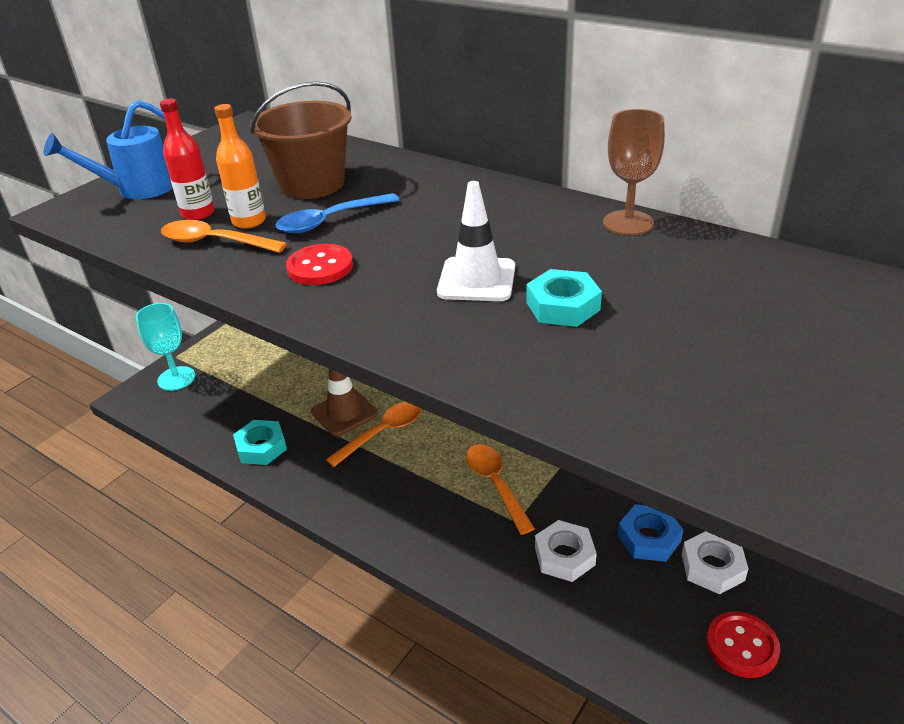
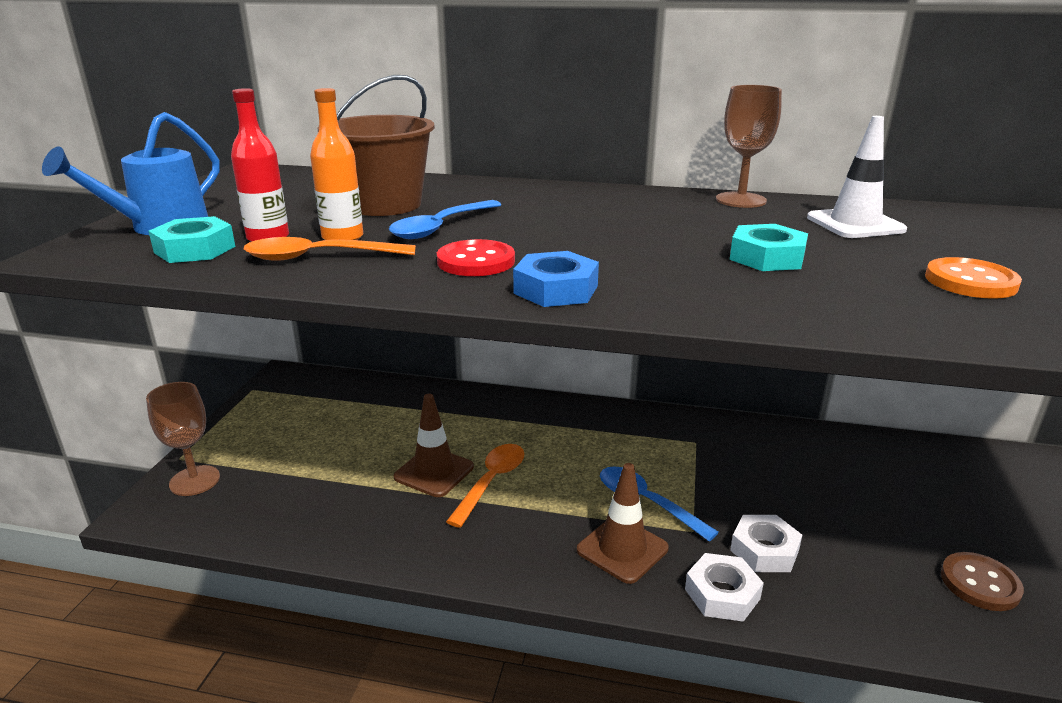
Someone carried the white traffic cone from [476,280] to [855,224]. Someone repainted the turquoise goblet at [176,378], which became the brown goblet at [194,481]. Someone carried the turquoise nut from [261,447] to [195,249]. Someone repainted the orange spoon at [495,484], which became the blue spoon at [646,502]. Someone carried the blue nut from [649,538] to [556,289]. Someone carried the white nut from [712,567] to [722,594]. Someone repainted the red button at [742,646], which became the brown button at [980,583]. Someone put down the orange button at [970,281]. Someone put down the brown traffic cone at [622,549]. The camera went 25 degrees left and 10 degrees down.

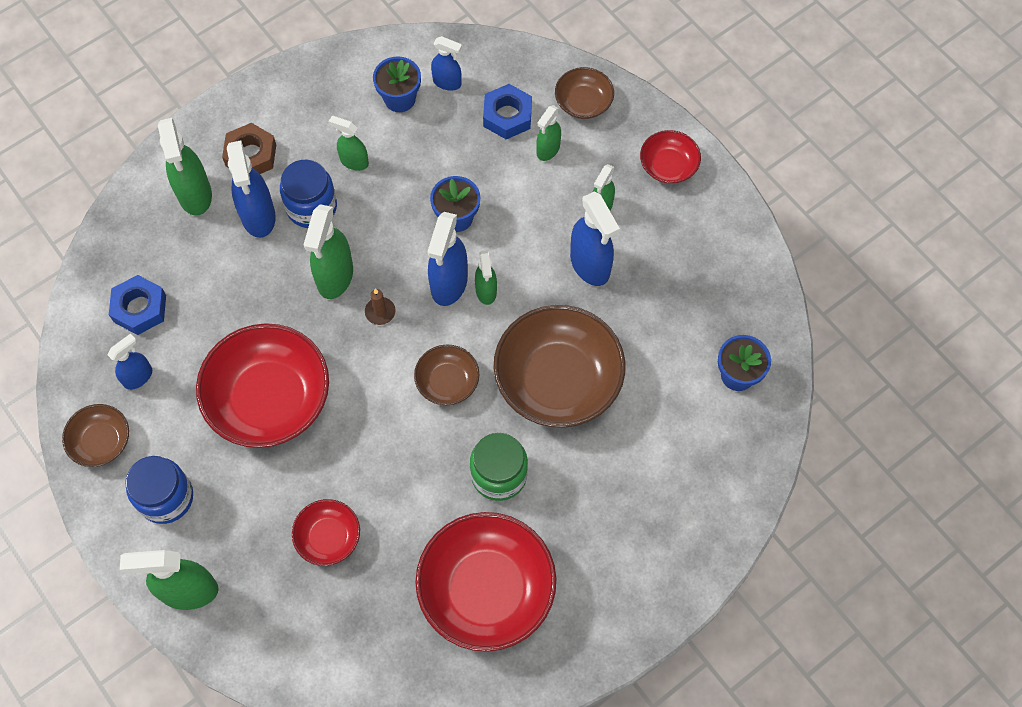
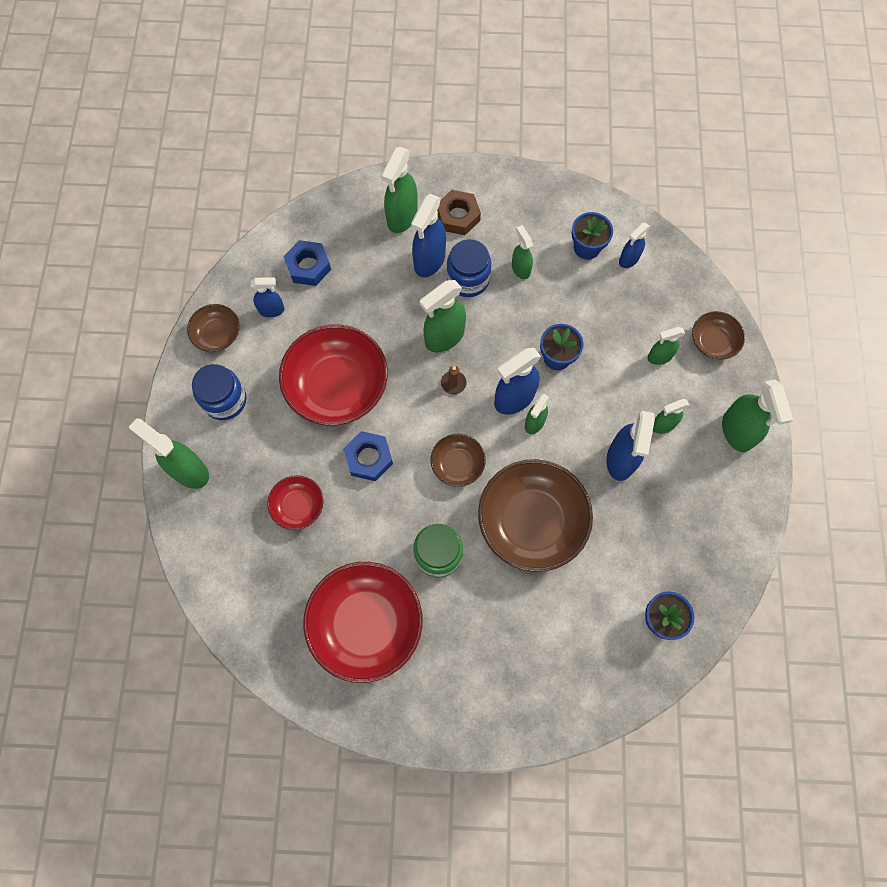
Someone rotated the blue spray bottle at [447,82] by 75 degrees clockwise. Someone carried the blue nut from [507,116] to [368,458]. Someone swapped the red bowl at [668,166] for the green spray bottle at [737,431]. The camera went 40 degrees right and 5 degrees up.

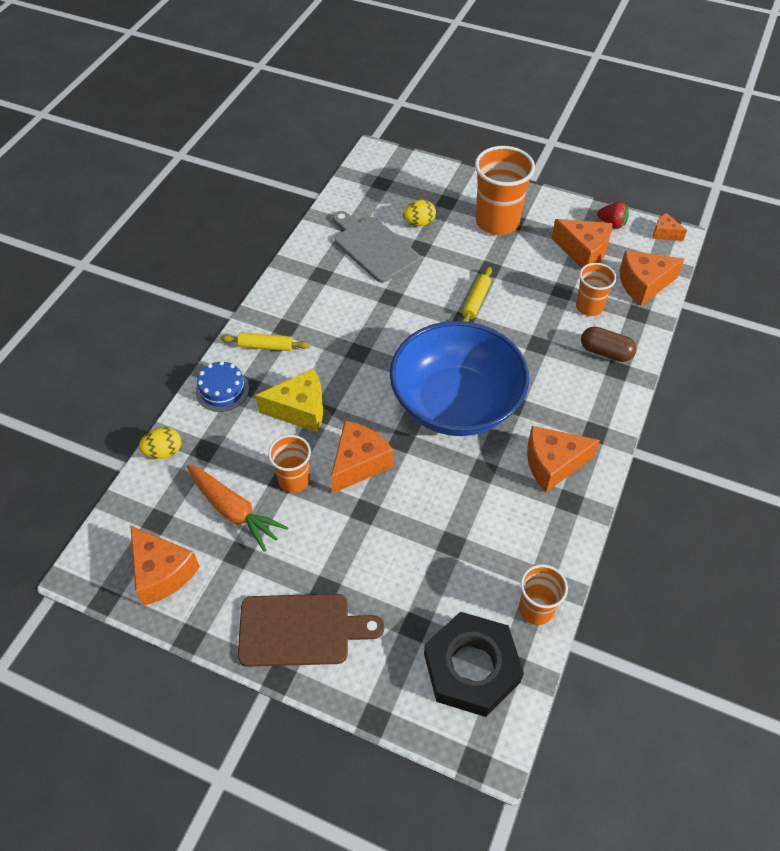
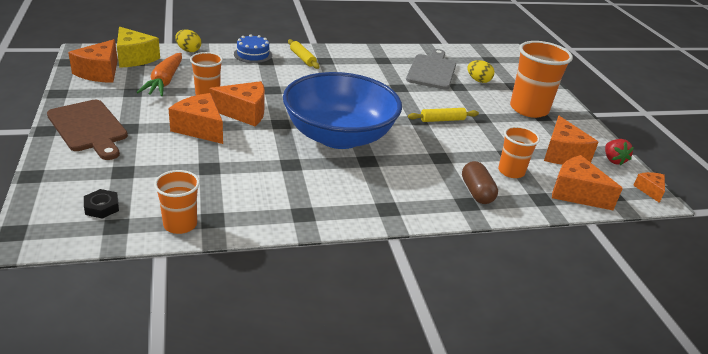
Someone carried the yellow cheese from [300,410] to [134,58]. Someone carried the orange cheese from [553,464] to [200,128]. Someone scaled the black nut at [471,668] by 0.41. The camera went 50 degrees right and 20 degrees down.

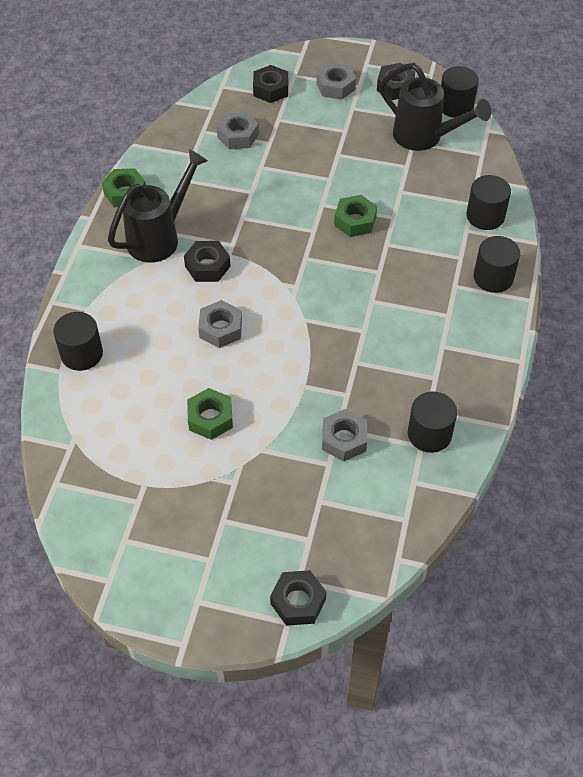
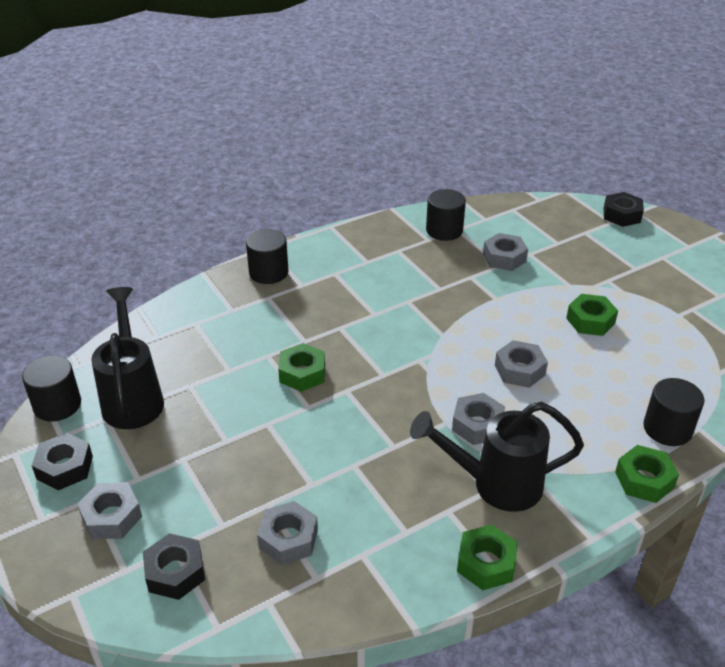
Someone took away the black cylinder at [485,216]. Someone repainted the black nut at [207,266], which became the grey nut at [477,425]. Someone put down the green nut at [644,480]. The camera went 135 degrees left and 15 degrees down.

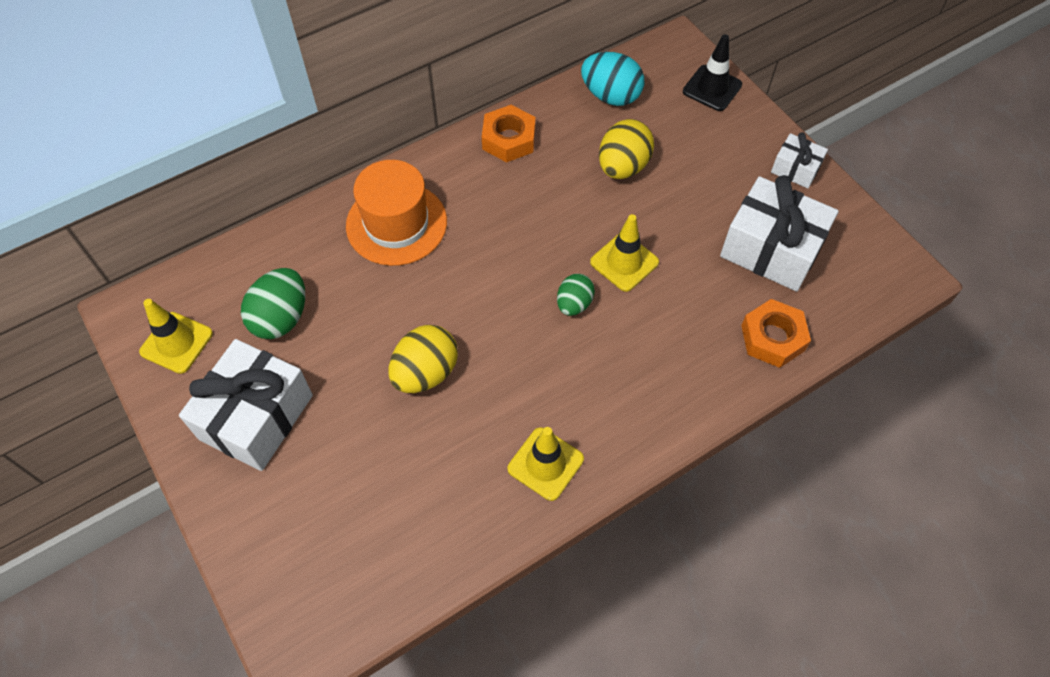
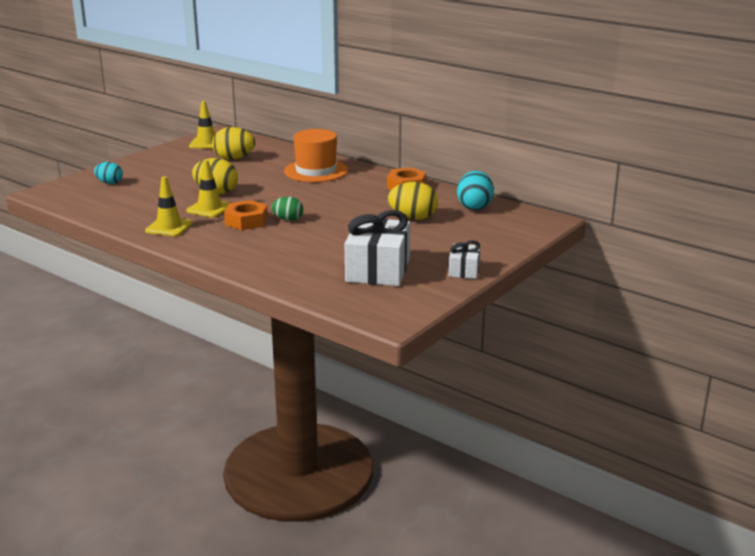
Someone took away the black traffic cone at [712,88]. Someone carried the yellow traffic cone from [624,262] to [209,208]. Someone repainted the green egg at [281,318], which became the yellow egg at [234,159]. Someone carried the orange nut from [772,338] to [246,221]. Someone took away the white gift at [256,417]. Someone put down the turquoise egg at [109,183]. The camera went 70 degrees right and 35 degrees down.

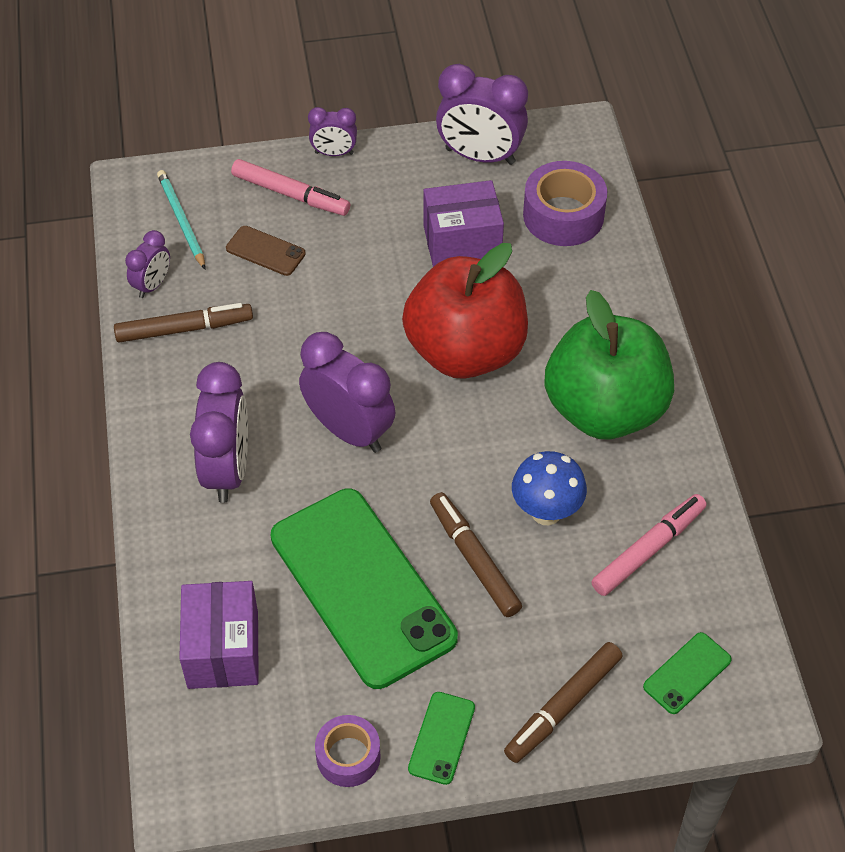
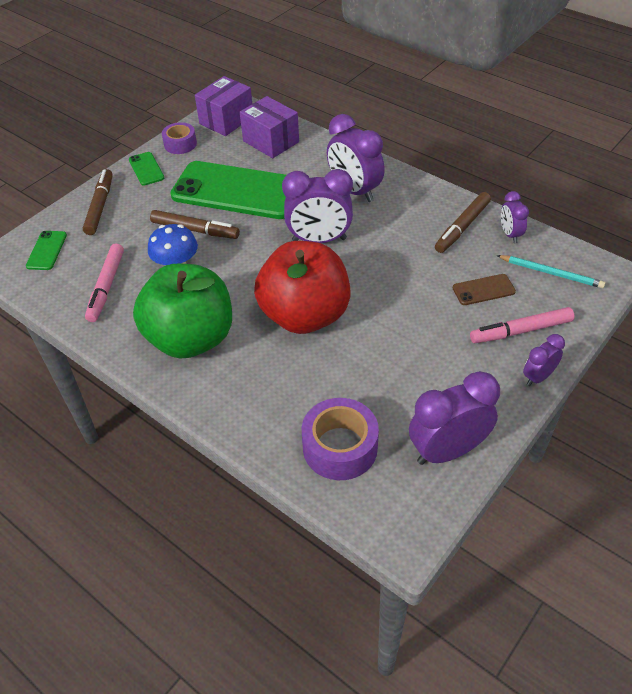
Someone carried the purple box from [462,242] to [226,120]. The camera went 140 degrees right and 5 degrees down.

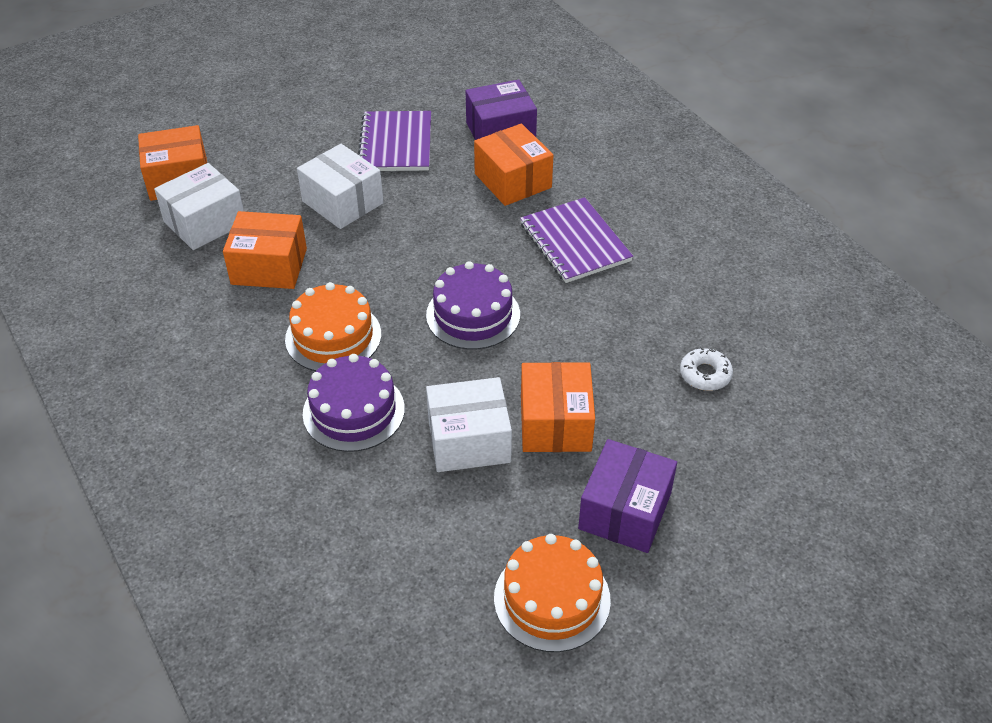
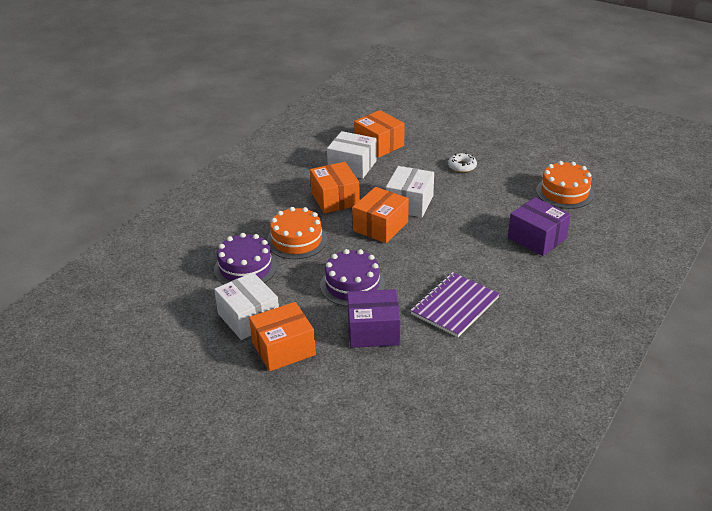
Someone took away the purple notebook at [396,143]. Someone carried the orange box from [513,180] to [380,226]. Someone carried the white donut from [705,374] to [462,166]. Someone carried the purple box from [625,511] to [373,331]. Someone carried the orange cake from [552,599] to [564,192]. The camera went 65 degrees right and 10 degrees down.

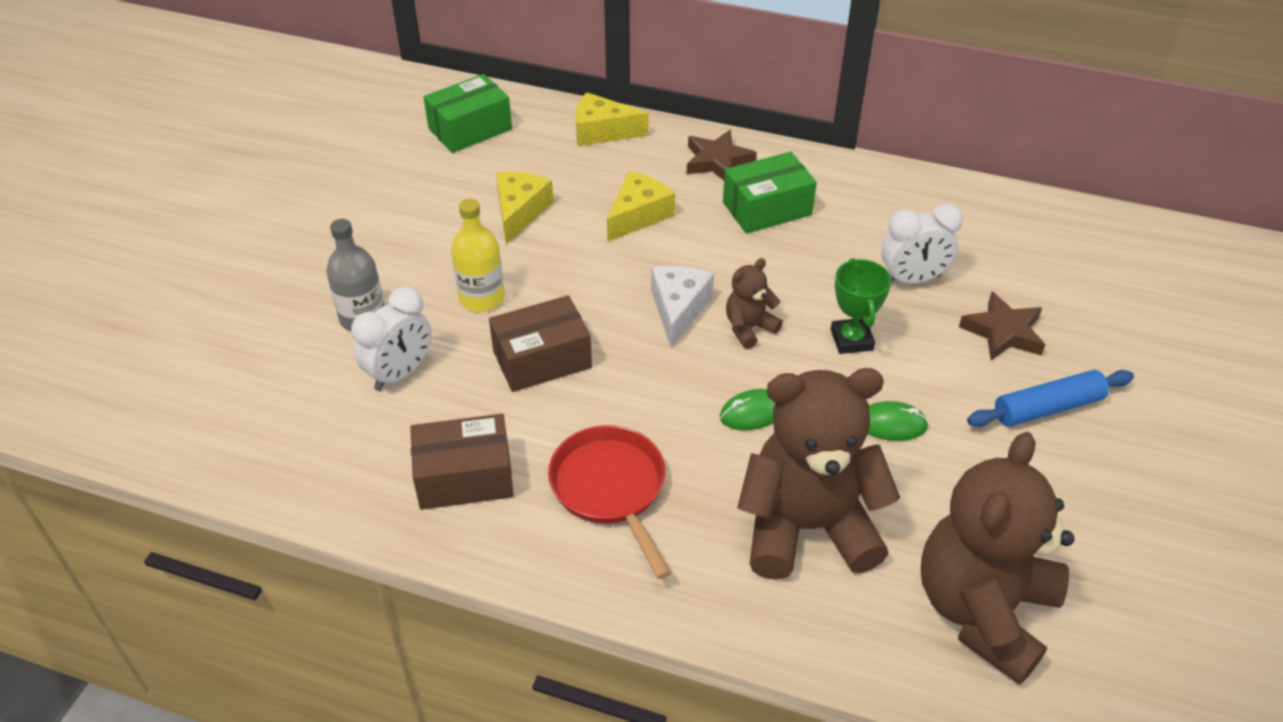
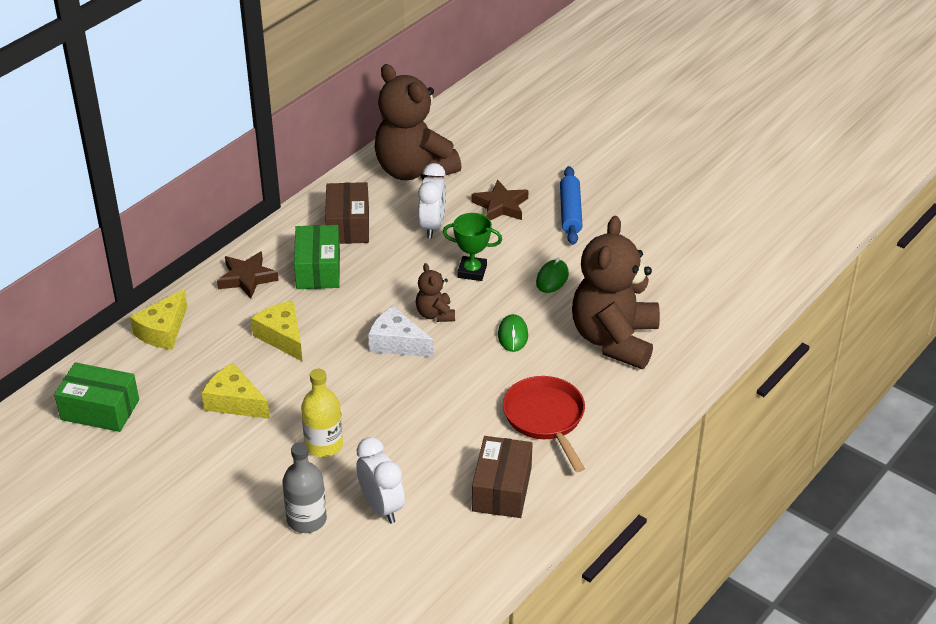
Someone rotated the green box at [470,129] by 60 degrees counterclockwise. Someone carried the brown box from [542,359] to [348,225]. Someone rotated the red pan at [611,489] by 75 degrees clockwise. Someone carried the brown teddy bear from [982,610] to [413,170]. The camera went 70 degrees left and 5 degrees down.

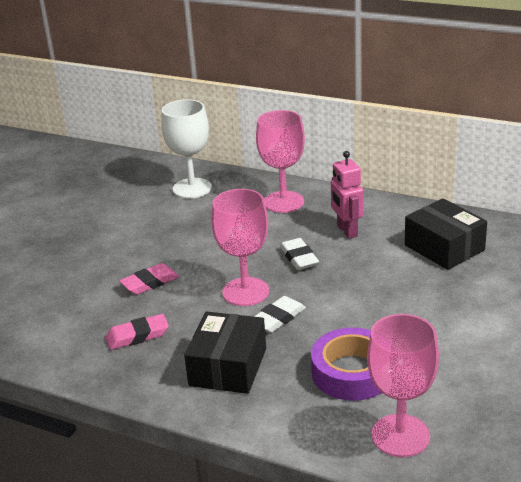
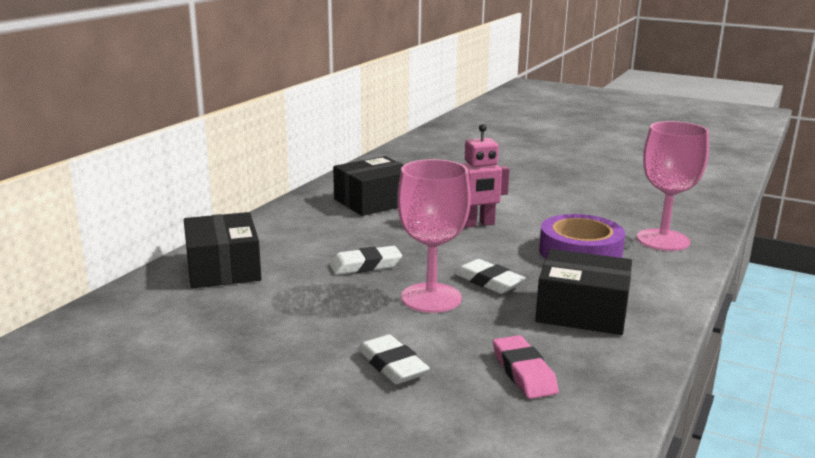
Someone took away the white goblet at [192,188]. Someone swapped the pink goblet at [283,202] for the black box at [223,268]. Someone carried the pink robot from [347,231] to [478,224]. Someone repainted the pink eraser at [150,283], which became the white eraser at [392,365]. The camera went 90 degrees left and 10 degrees down.

